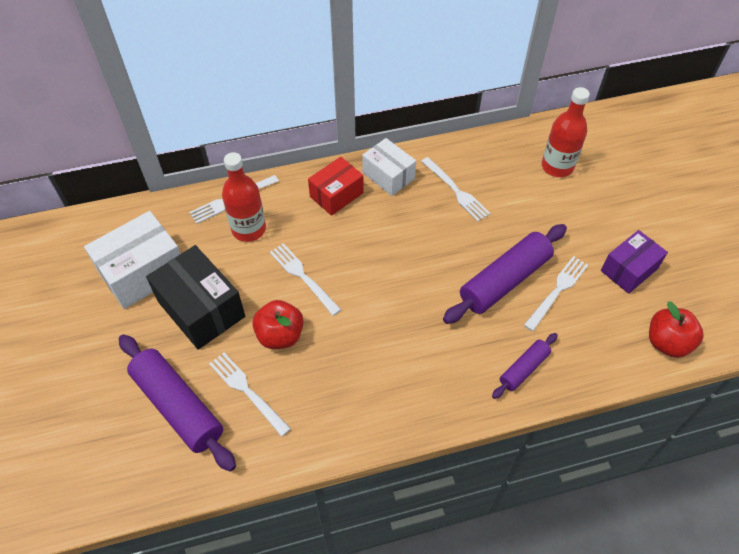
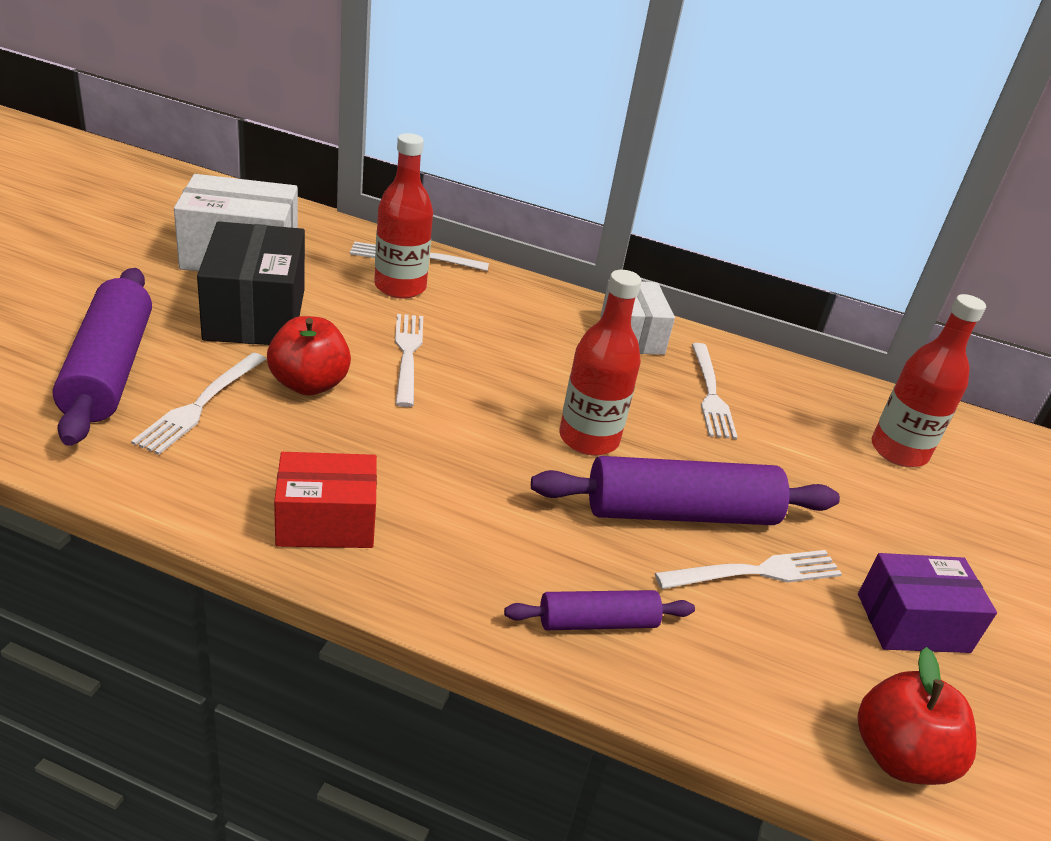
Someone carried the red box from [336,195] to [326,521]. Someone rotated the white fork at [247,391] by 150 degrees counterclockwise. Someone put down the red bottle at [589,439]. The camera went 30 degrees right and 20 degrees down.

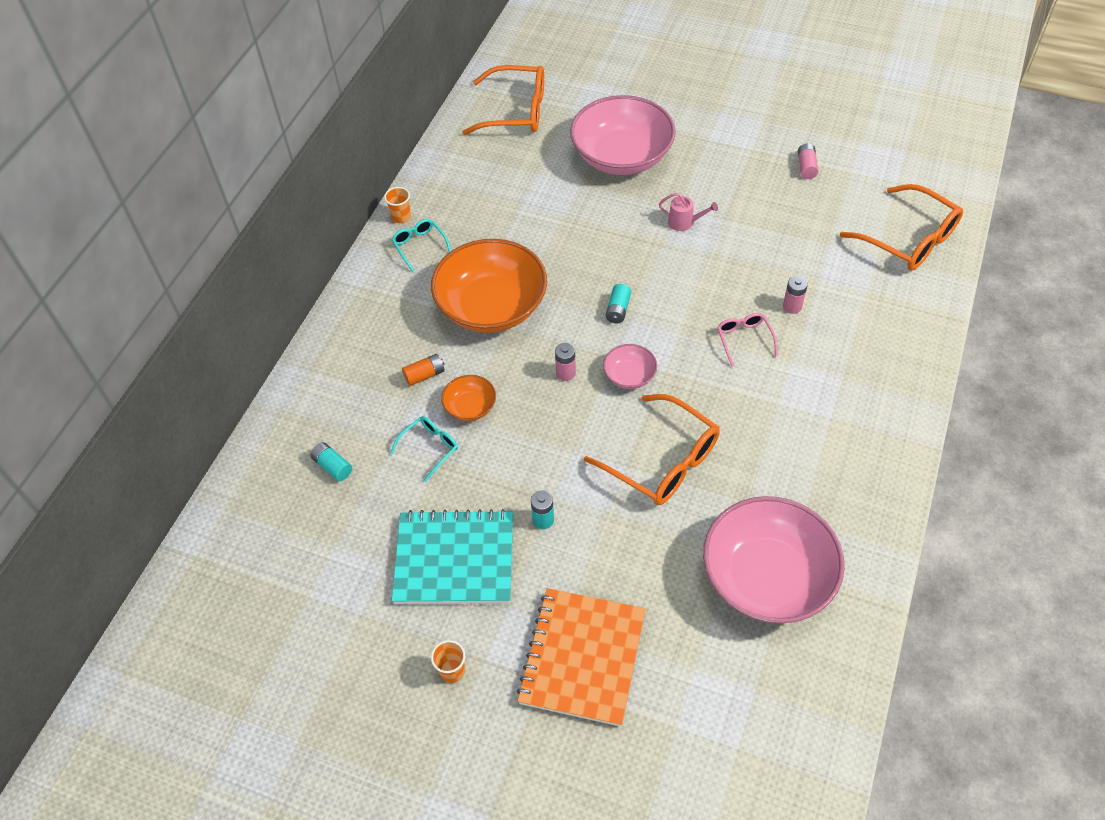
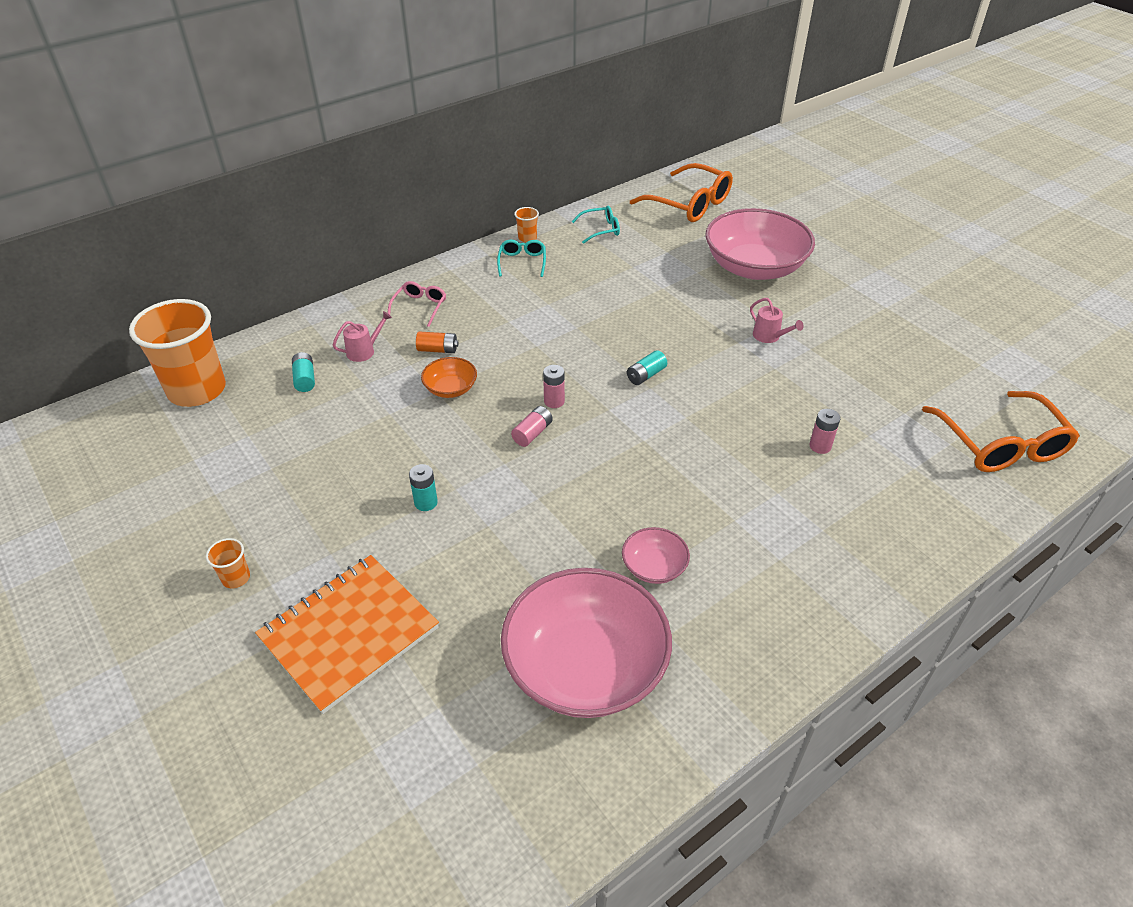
Someone carried the pink battery from [806,167] to [532,433]. Someone took away the orange bowl at [491,306]. Someone carried the pink glasses from [744,339] to [420,307]. Someone carried the pink bowl from [629,375] to [654,567]. Someone took away the orange glasses at [662,461]. Someone carried the turquoise glasses from [430,448] to [601,229]. Someone took away the turquoise notebook at [454,559]. Someone put down the orange cup at [197,390]. Someone put down the pink watering can at [364,351]. The camera went 30 degrees right and 10 degrees down.

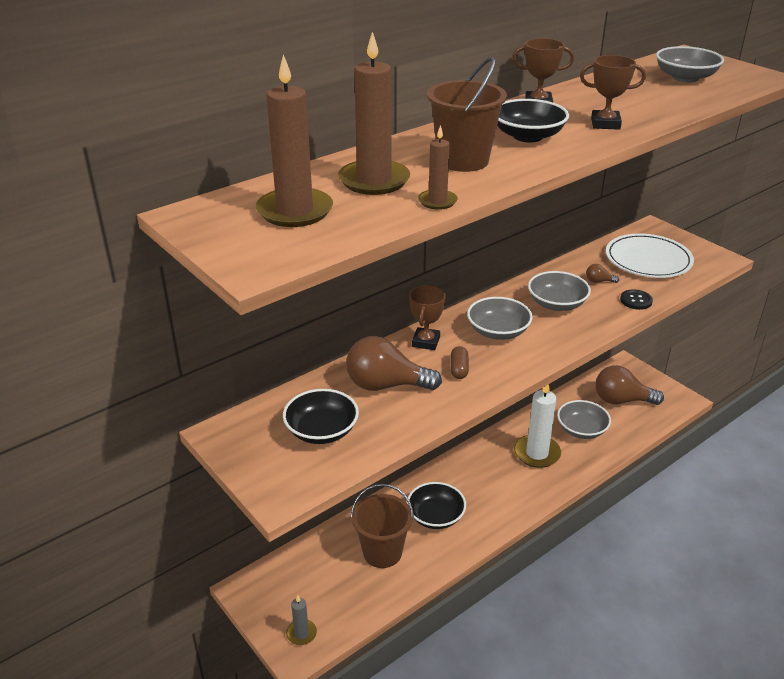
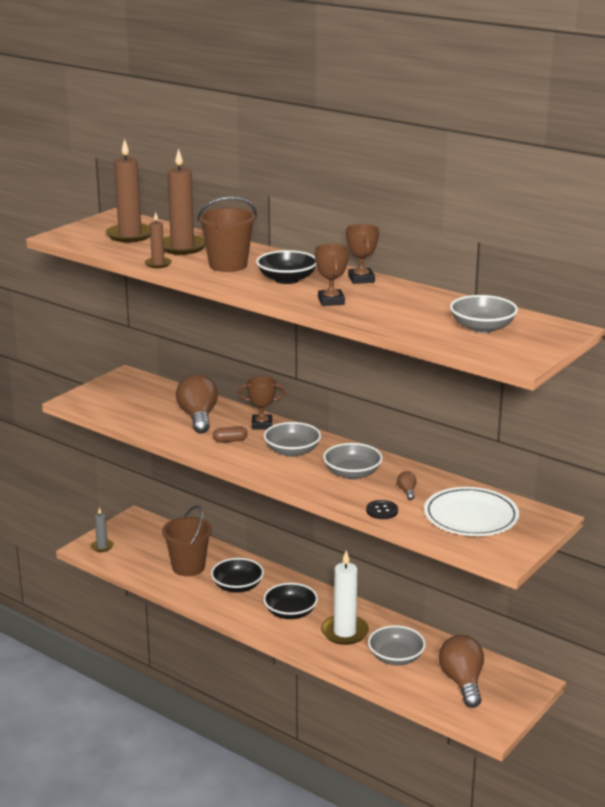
Someone carried the black bowl from [321,431] to [290,612]. The camera went 75 degrees right and 10 degrees down.

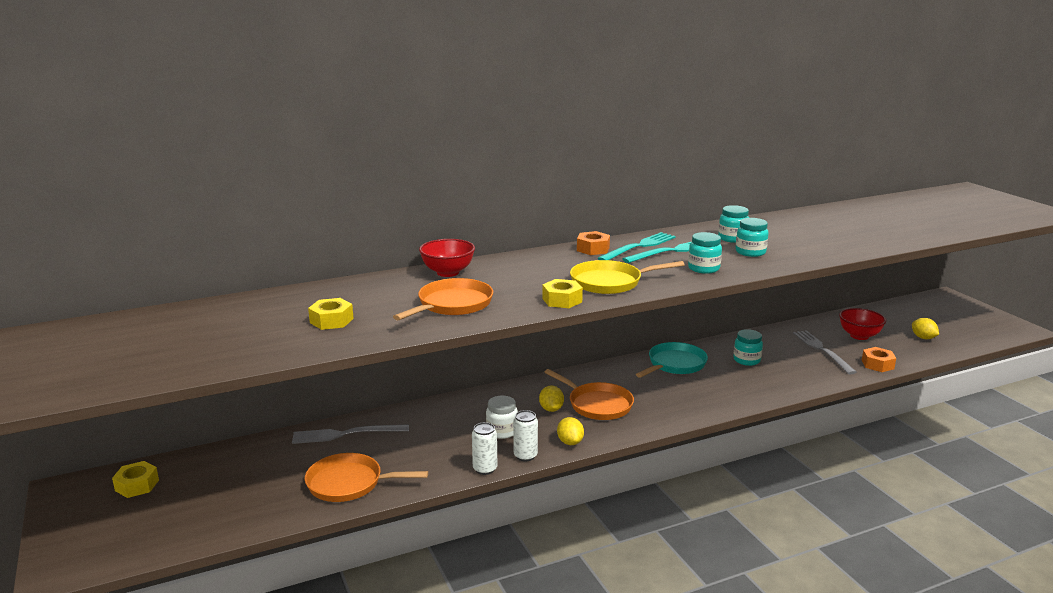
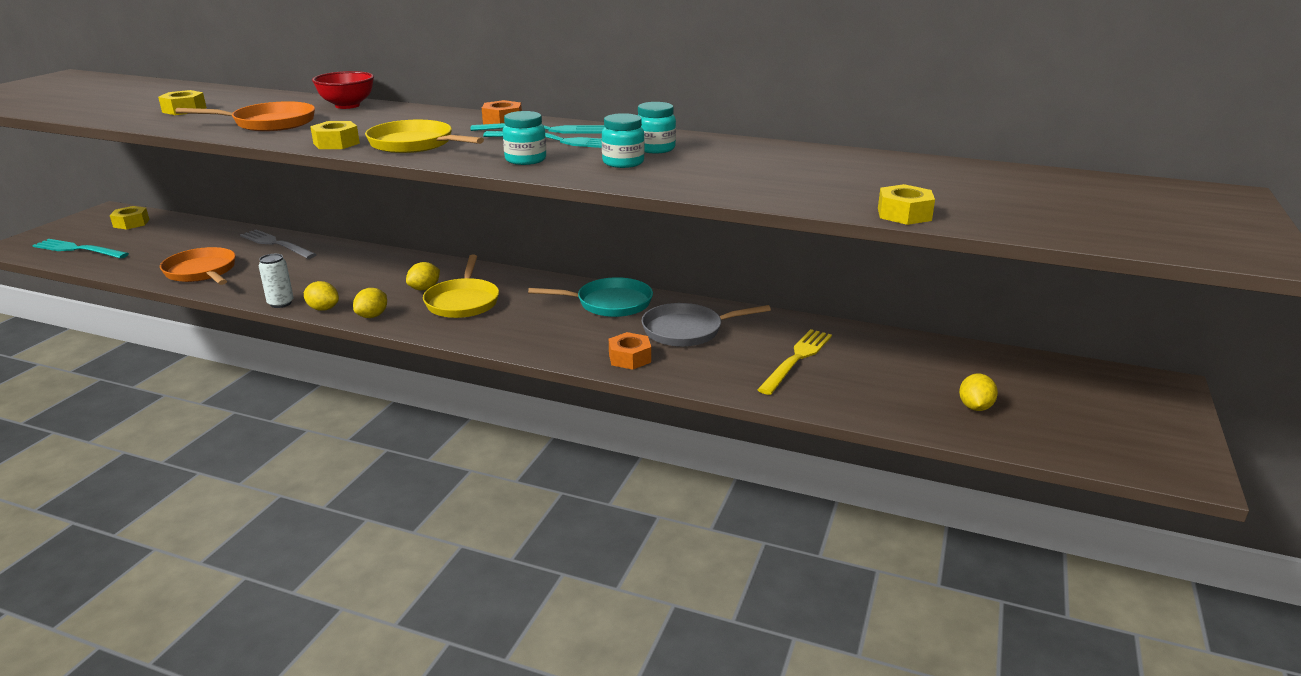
Someone took away the red bowl at [859,336]. Someone swapped the turquoise jar at [746,360] for the grey pan at [687,330]. Someone repainted the grey fork at [822,350], which became the yellow fork at [796,359]. Someone carried the orange nut from [877,364] to [629,358]. Someone repainted the orange pan at [597,404], which became the yellow pan at [463,302]. Someone took away the white jar at [502,431]. Someone swapped the white can at [525,456] for the yellow lemon at [323,309]. Someone put down the yellow nut at [904,214]. Someone put down the turquoise fork at [78,249]. The camera went 45 degrees right and 5 degrees up.

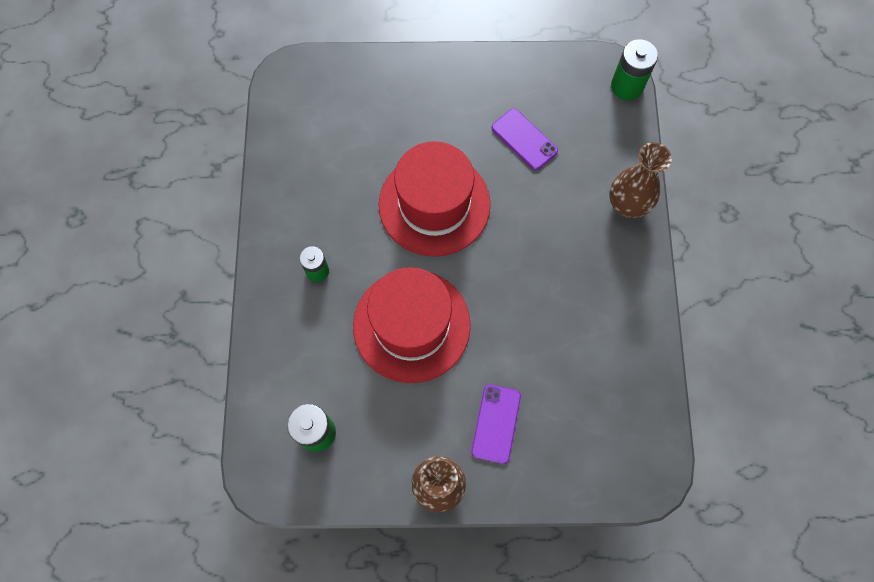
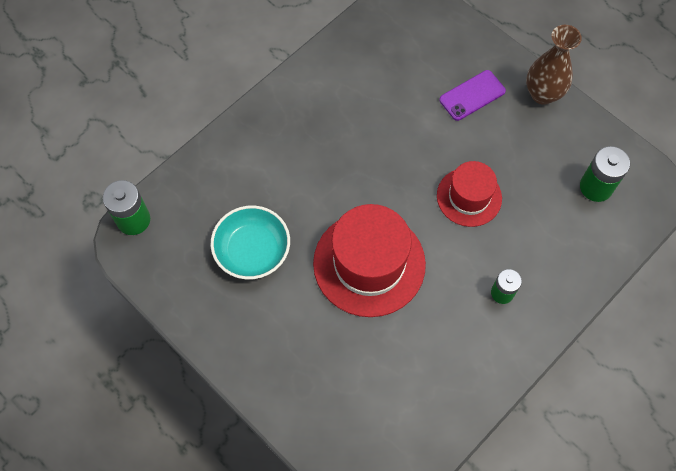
Someone swapped the purple phone at [524,139] for the turquoise bowl at [252,250]. Someone took away the brown vase at [627,205]. Someone scaled the red hat at [411,325] by 0.60. The camera went 135 degrees left and 5 degrees down.

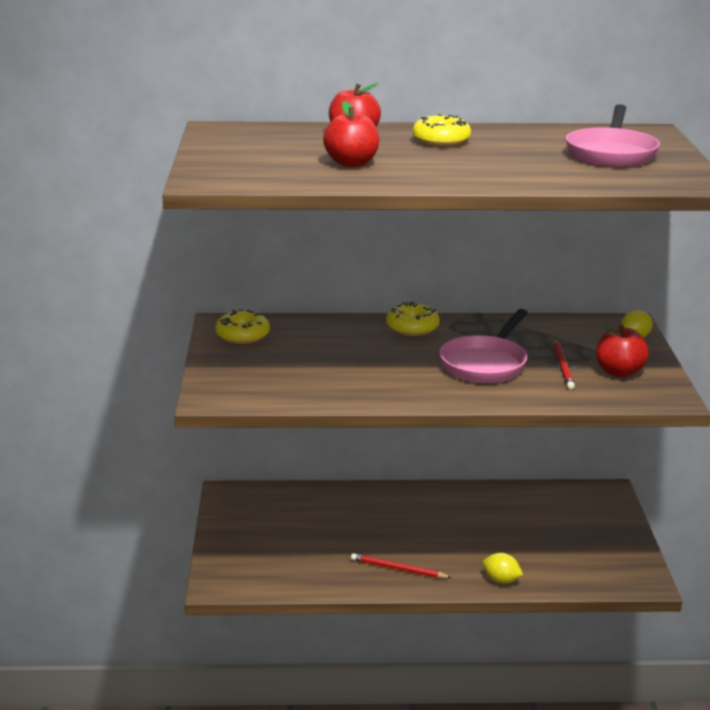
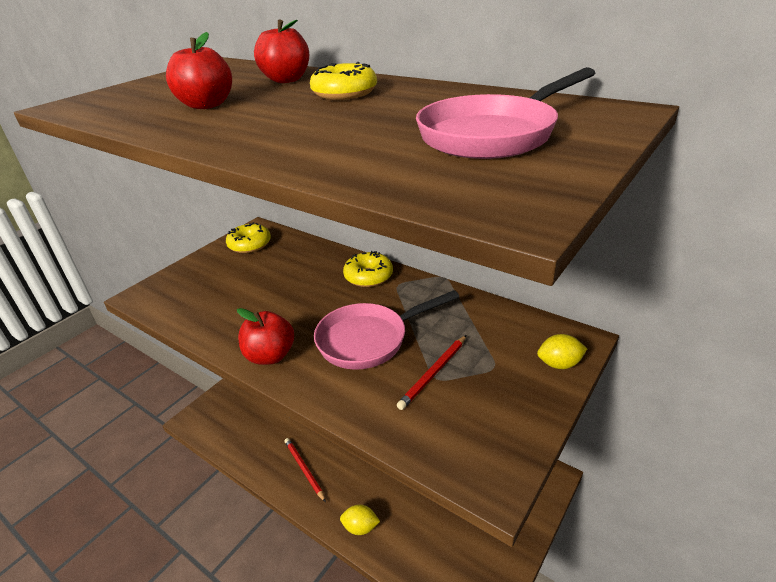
Someone carried the red apple from [619,372] to [270,356]. Someone rotated the yellow lemon at [501,580] by 60 degrees counterclockwise. The camera went 40 degrees right and 10 degrees up.

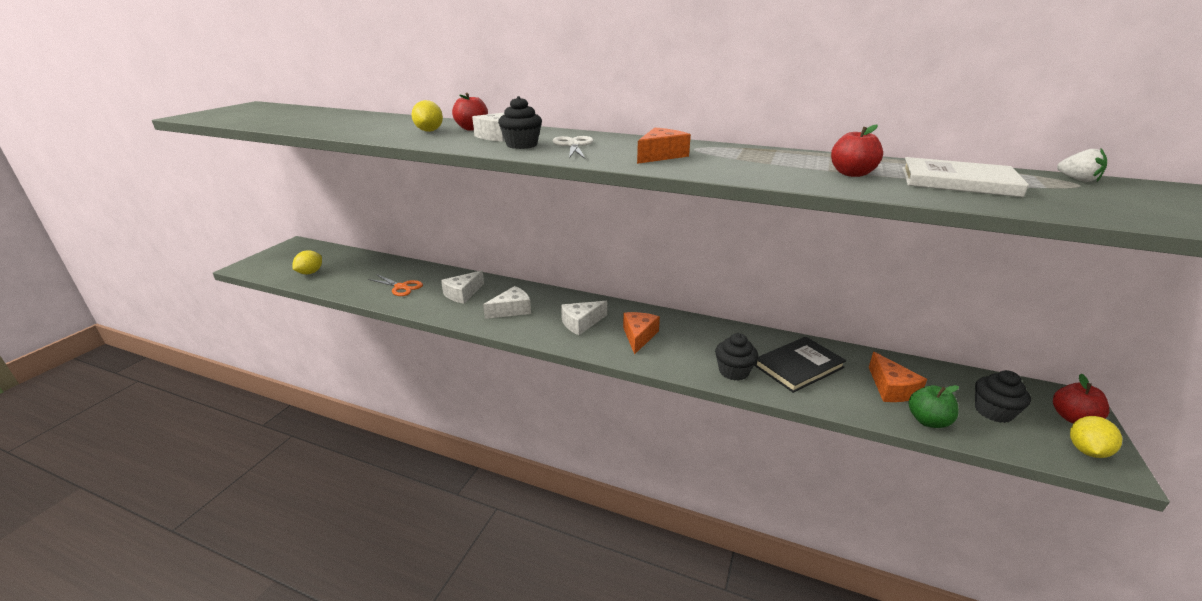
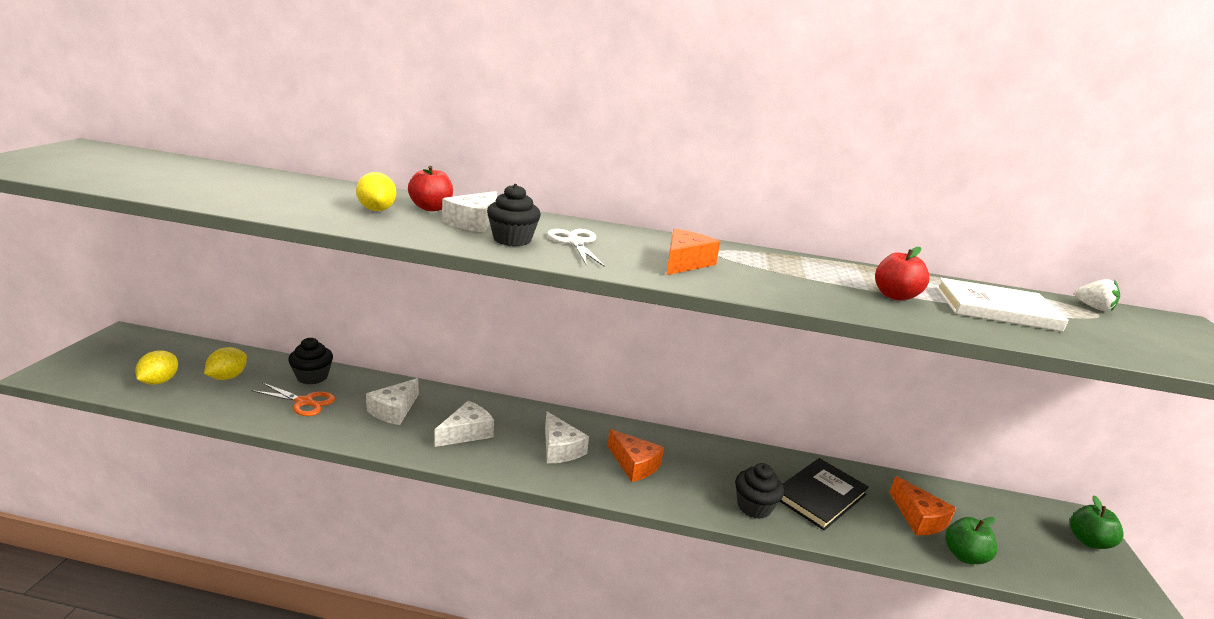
Someone rotated the white cheese at [581,323] by 75 degrees counterclockwise. Someone rotated the orange cheese at [639,336] by 135 degrees clockwise. Someone carried the black cupcake from [993,411] to [312,377]. Someone repainted the red apple at [1072,418], which became the green apple at [1088,541]. Someone carried the yellow lemon from [1086,450] to [227,377]. The camera went 15 degrees left and 5 degrees down.

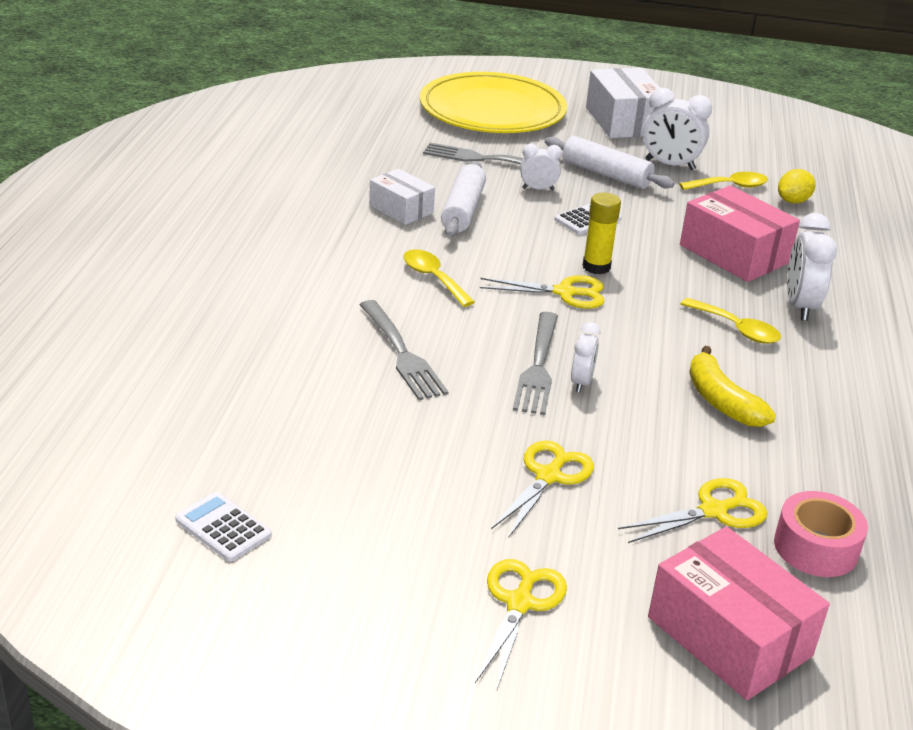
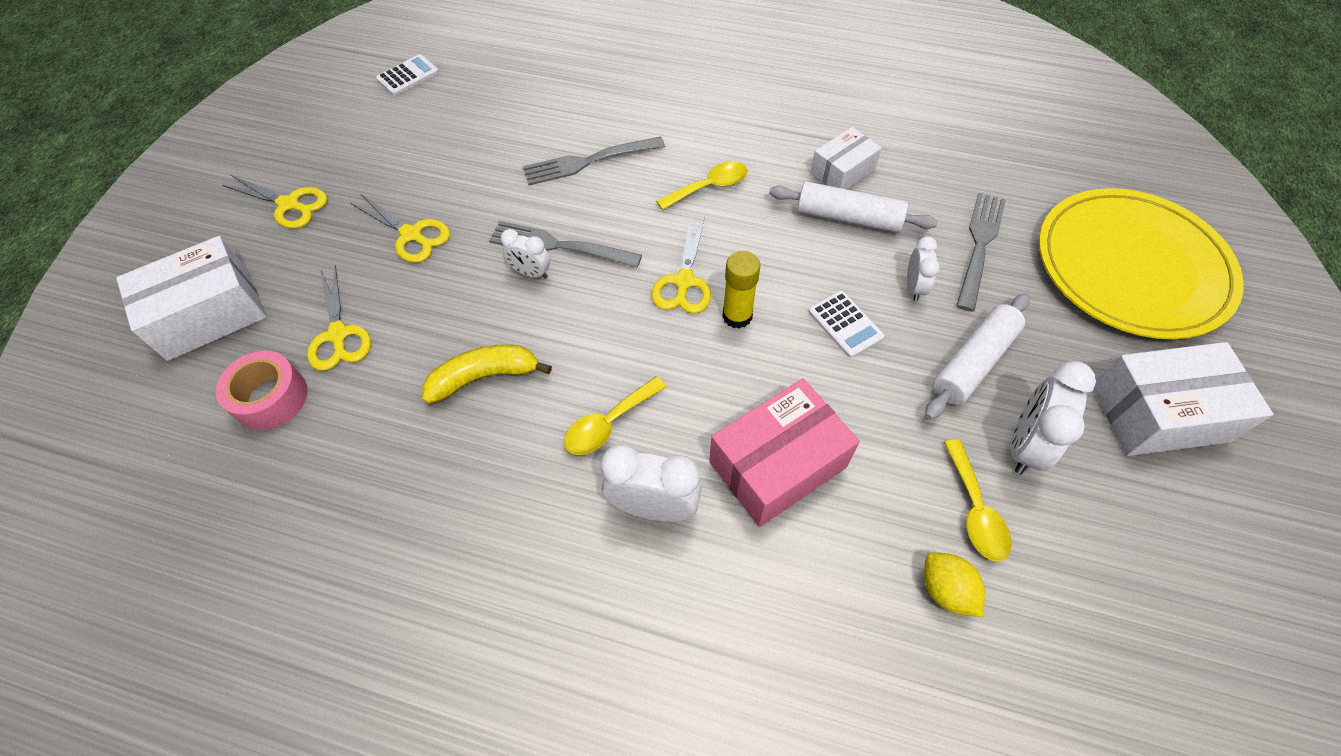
Someone repainted the pink box at [729,636], which became the white box at [209,314]. The camera went 100 degrees right and 25 degrees up.

